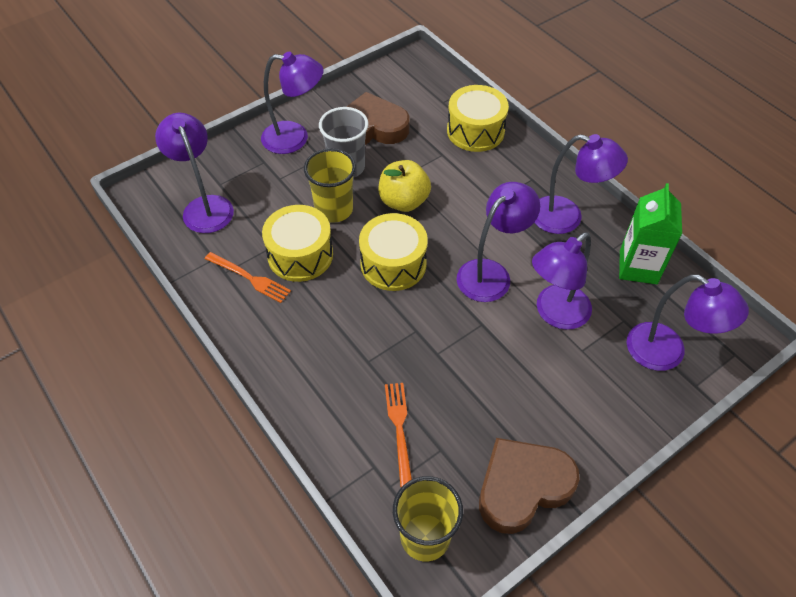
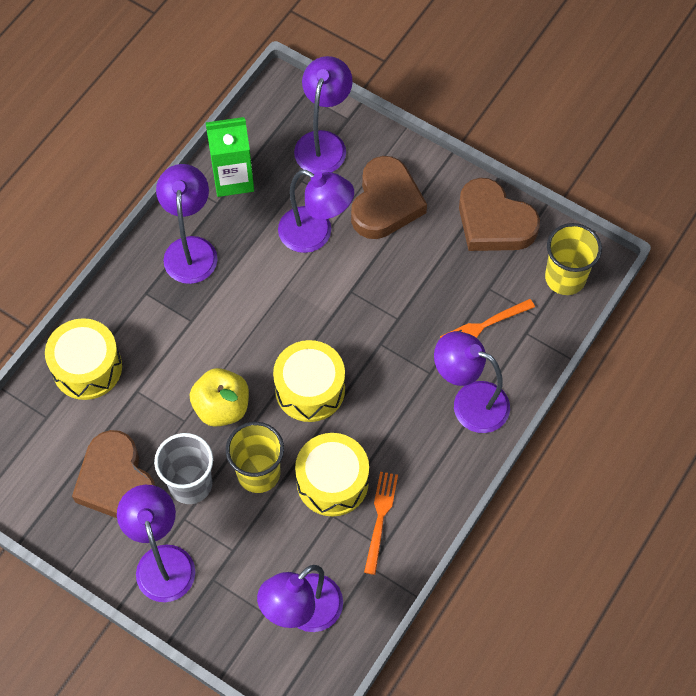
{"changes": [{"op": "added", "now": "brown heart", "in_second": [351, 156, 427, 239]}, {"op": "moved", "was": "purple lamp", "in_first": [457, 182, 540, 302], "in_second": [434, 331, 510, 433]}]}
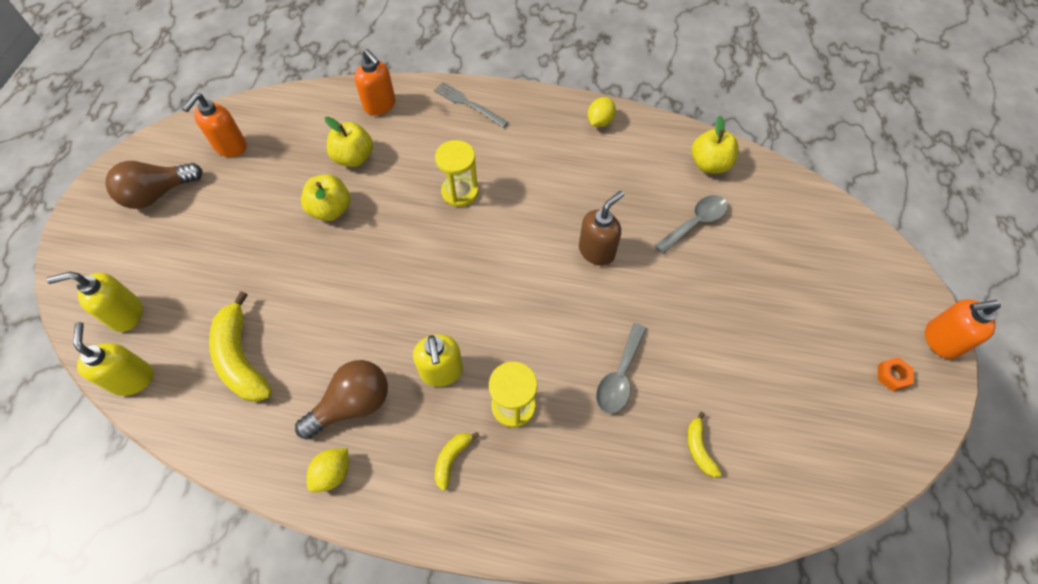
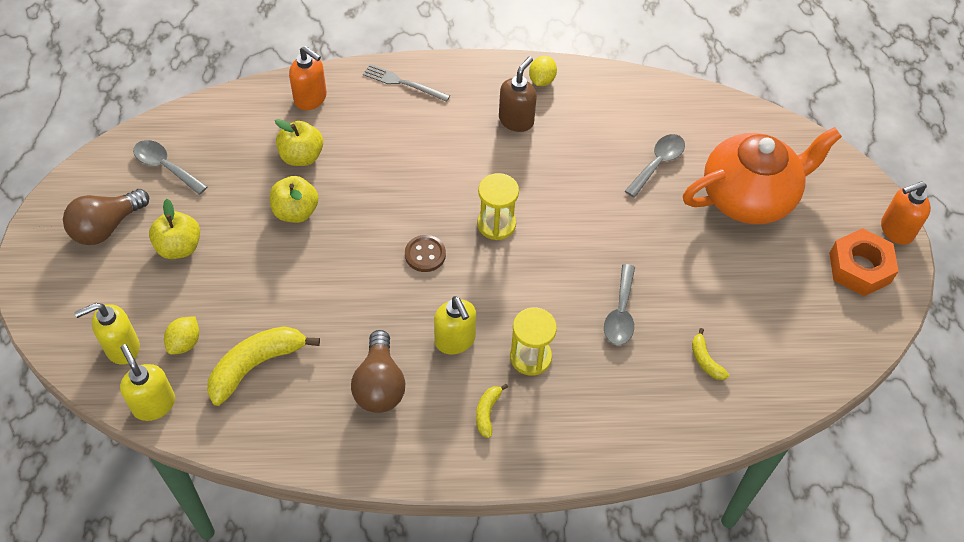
{"changes": [{"op": "replaced", "was": "orange soap dispenser", "now": "grey spoon", "in_first": [182, 93, 246, 157], "in_second": [133, 140, 208, 195]}, {"op": "moved", "was": "yellow apple", "in_first": [692, 116, 739, 173], "in_second": [149, 199, 200, 259]}, {"op": "moved", "was": "yellow lemon", "in_first": [307, 448, 349, 492], "in_second": [164, 316, 199, 355]}, {"op": "turned", "was": "yellow banana", "in_first": [209, 291, 272, 402], "in_second": [207, 326, 320, 406], "clockwise": 90}, {"op": "turned", "was": "brown light bulb", "in_first": [295, 360, 388, 439], "in_second": [351, 330, 405, 413], "clockwise": 135}, {"op": "added", "now": "brown button", "in_second": [405, 235, 446, 272]}, {"op": "moved", "was": "yellow hourglass", "in_first": [435, 140, 479, 207], "in_second": [477, 173, 519, 240]}, {"op": "moved", "was": "brown soap dispenser", "in_first": [579, 191, 624, 266], "in_second": [499, 56, 537, 132]}, {"op": "added", "now": "orange teapot", "in_second": [683, 127, 842, 224]}, {"op": "resized", "was": "orange nut", "in_first": [878, 357, 914, 391], "in_second": [829, 228, 899, 296], "ratio": 2.19}]}
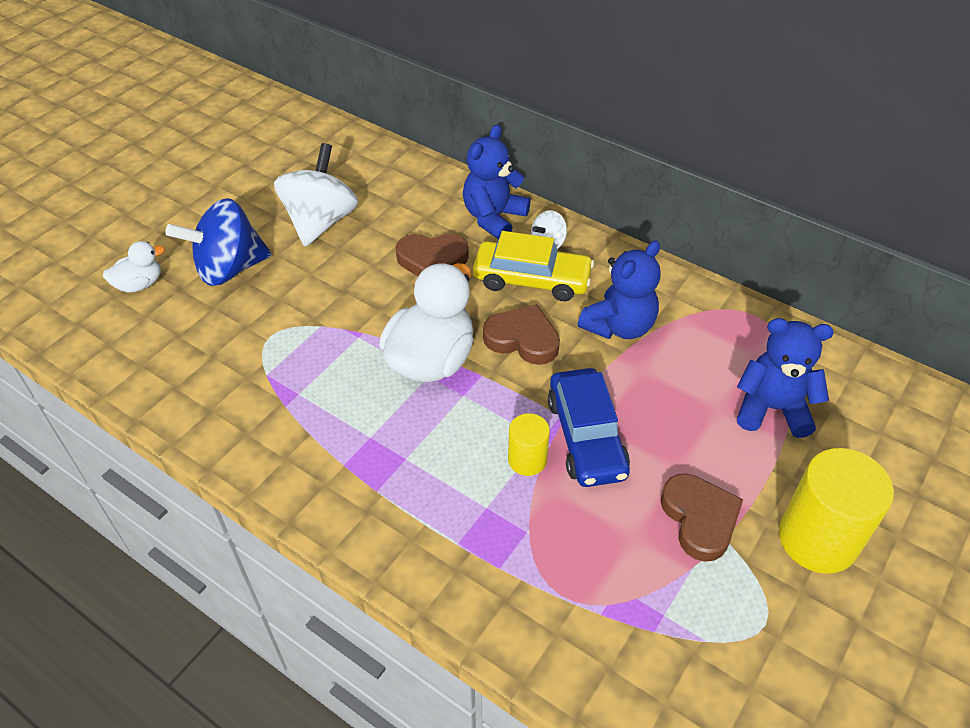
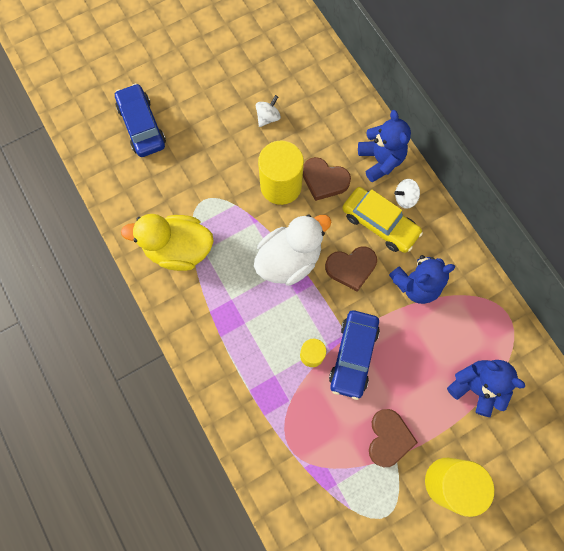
{"changes": [{"op": "replaced", "was": "white duck", "now": "blue car", "in_first": [103, 241, 165, 293], "in_second": [115, 83, 166, 157]}, {"op": "added", "now": "yellow duck", "in_second": [121, 214, 214, 271]}, {"op": "resized", "was": "white spinning top", "in_first": [274, 143, 358, 247], "in_second": [256, 95, 281, 127], "ratio": 0.49}, {"op": "added", "now": "yellow cylinder", "in_second": [258, 141, 304, 205]}, {"op": "turned", "was": "brown heart", "in_first": [483, 304, 560, 365], "in_second": [325, 247, 377, 292], "clockwise": 120}, {"op": "turned", "was": "blue teddy bear", "in_first": [463, 125, 531, 240], "in_second": [358, 110, 411, 182], "clockwise": 105}, {"op": "removed", "was": "blue spinning top", "in_first": [166, 198, 272, 286]}]}
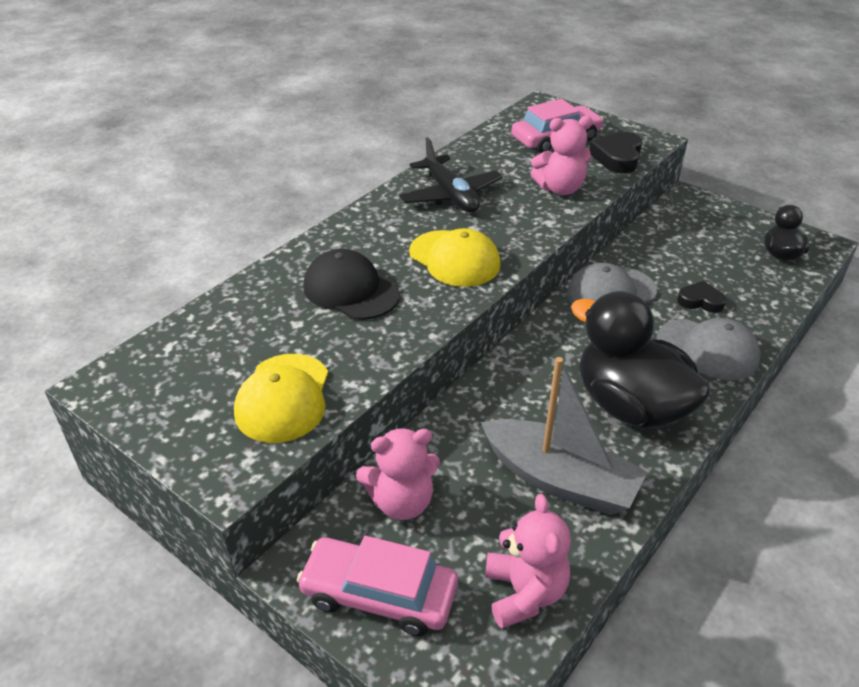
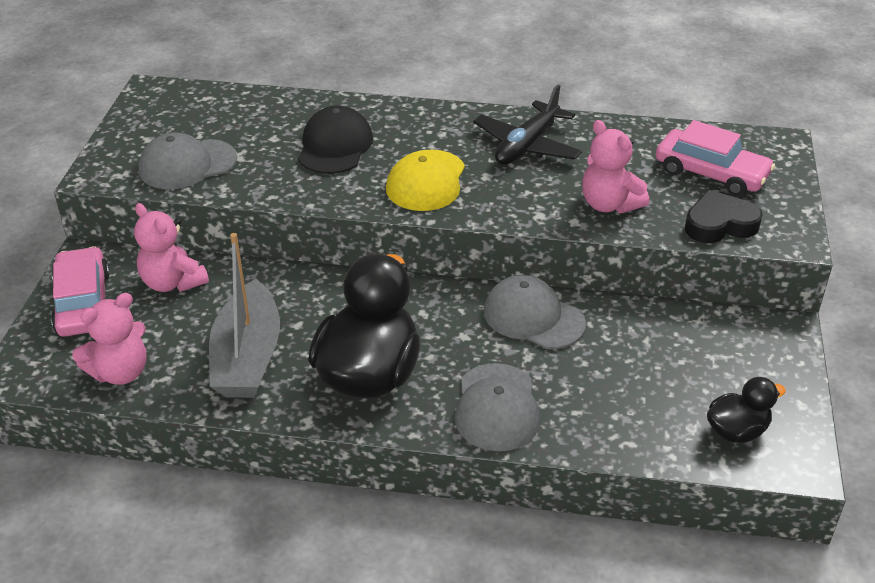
{"changes": [{"op": "recoloured", "was": "yellow cap", "now": "grey cap", "in_first": [234, 354, 328, 443], "in_second": [139, 133, 237, 189]}, {"op": "removed", "was": "black heart", "in_first": [677, 281, 727, 313]}]}
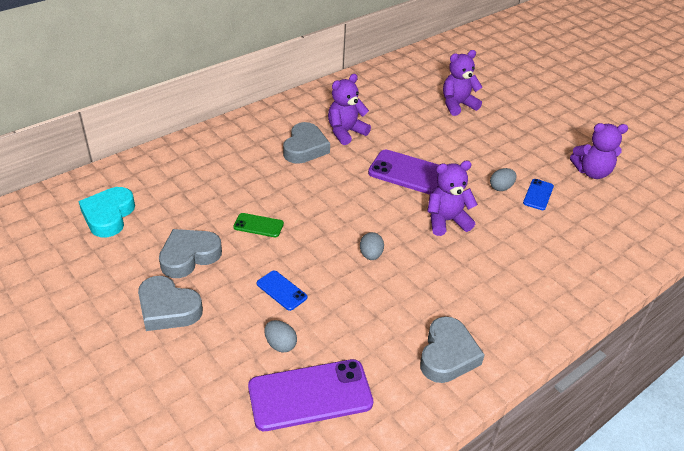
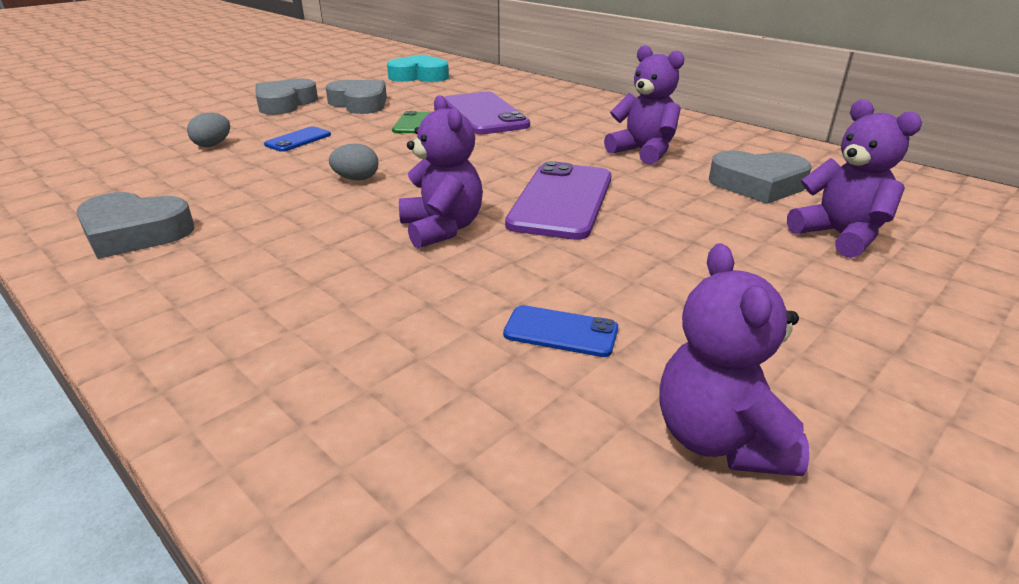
{"changes": [{"op": "moved", "was": "purple phone", "in_first": [248, 359, 373, 431], "in_second": [444, 92, 530, 134]}, {"op": "moved", "was": "grey heart", "in_first": [283, 122, 330, 164], "in_second": [709, 150, 812, 204]}, {"op": "removed", "was": "grey egg", "in_first": [490, 168, 516, 191]}]}
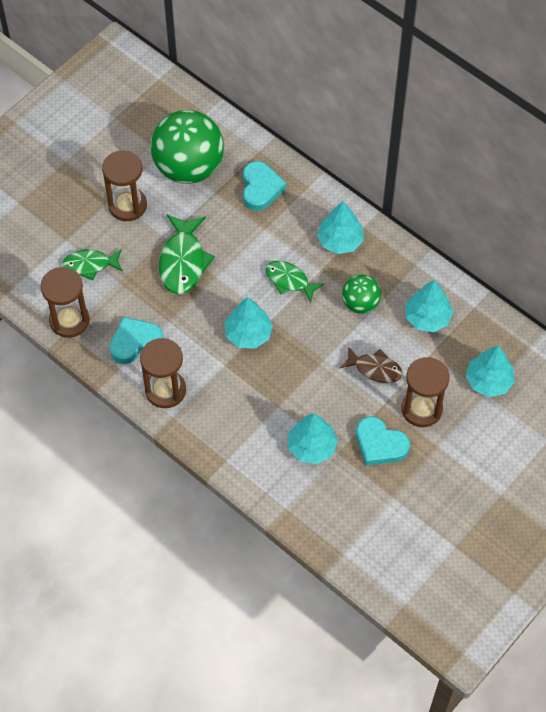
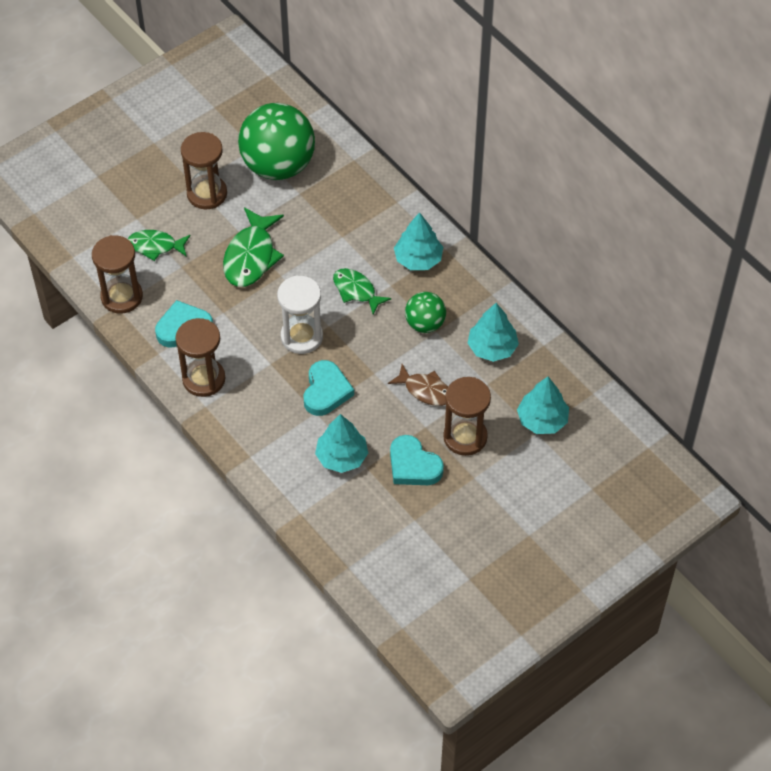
{"changes": [{"op": "replaced", "was": "turquoise tree", "now": "white hourglass", "in_first": [225, 297, 273, 349], "in_second": [277, 275, 323, 354]}, {"op": "moved", "was": "turquoise heart", "in_first": [243, 161, 286, 211], "in_second": [304, 360, 354, 416]}]}
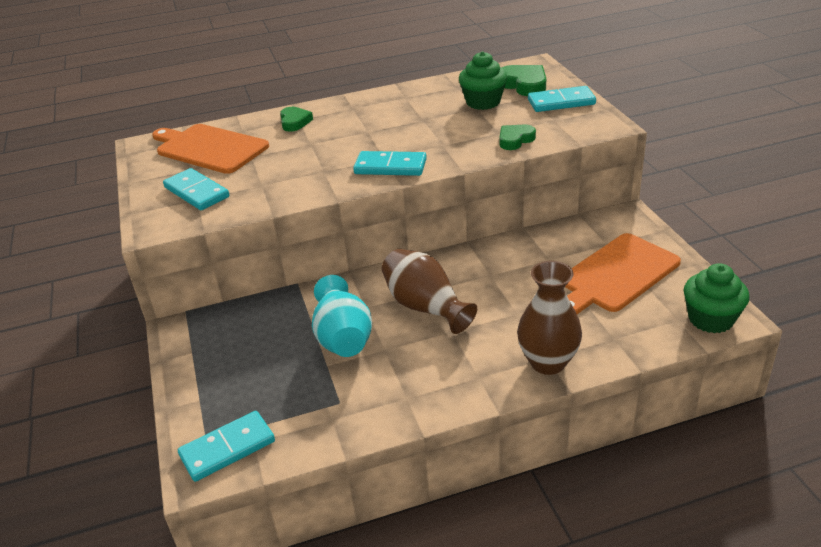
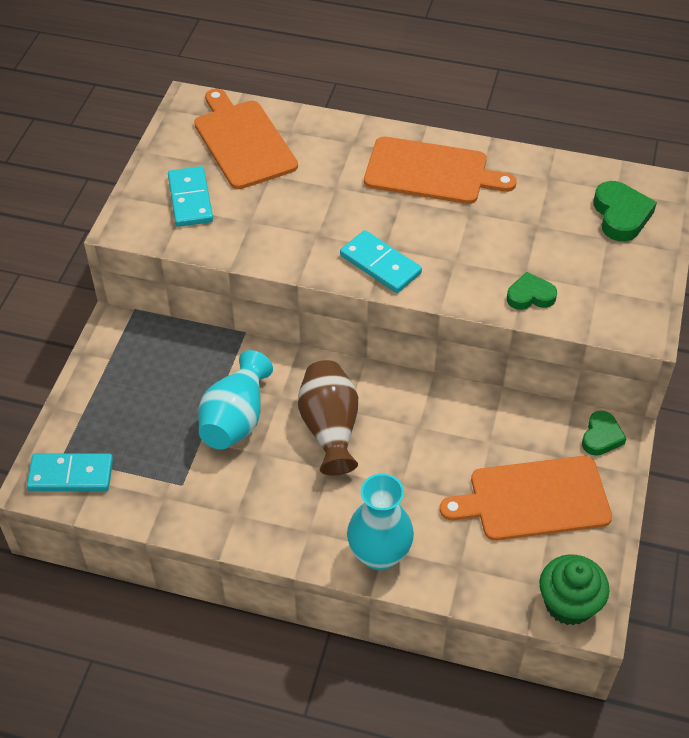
{"changes": [{"op": "recoloured", "was": "brown vase", "now": "turquoise vase", "in_first": [517, 261, 582, 375], "in_second": [347, 473, 414, 570]}, {"op": "added", "now": "orange cutting board", "in_second": [364, 136, 517, 204]}, {"op": "moved", "was": "green heart", "in_first": [280, 107, 313, 132], "in_second": [582, 411, 627, 456]}, {"op": "removed", "was": "green cupcake", "in_first": [459, 51, 507, 110]}, {"op": "removed", "was": "turquoise domino", "in_first": [528, 86, 596, 112]}]}
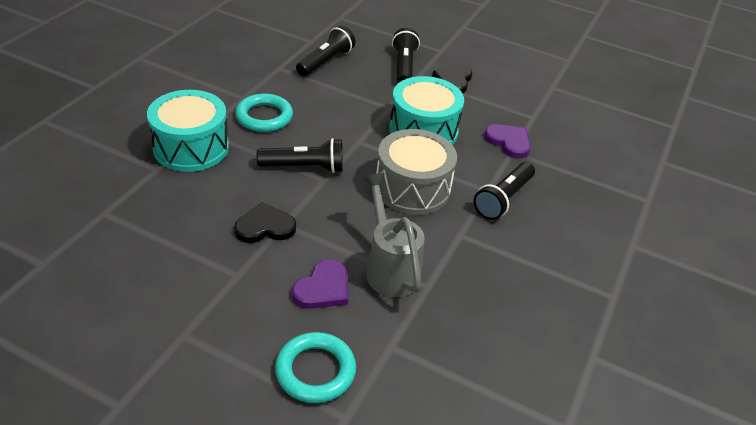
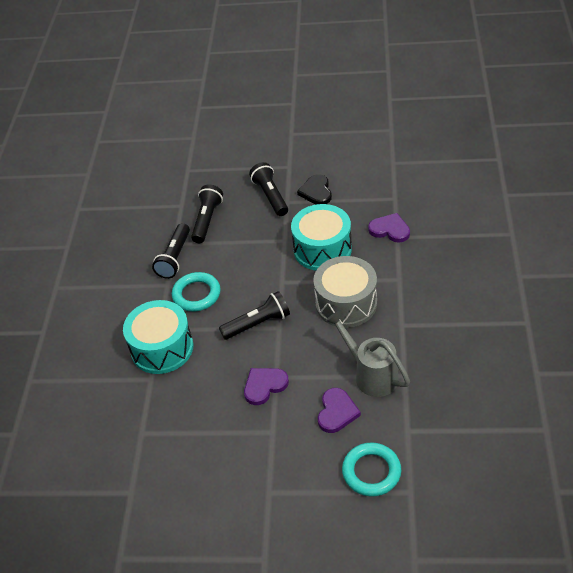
{"changes": [{"op": "moved", "was": "black flashlight", "in_first": [473, 162, 535, 220], "in_second": [152, 223, 190, 279]}, {"op": "recoloured", "was": "black heart", "now": "purple heart", "in_first": [234, 202, 296, 243], "in_second": [244, 368, 289, 405]}]}
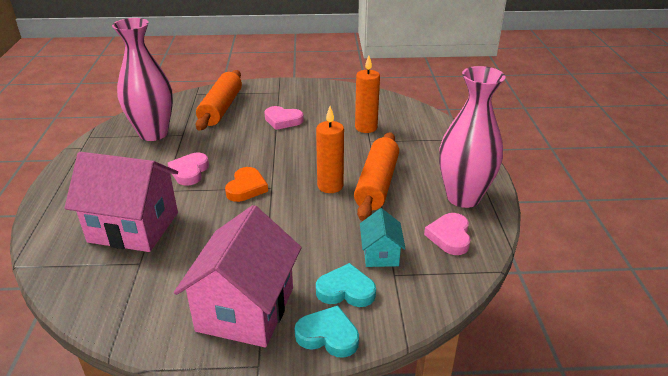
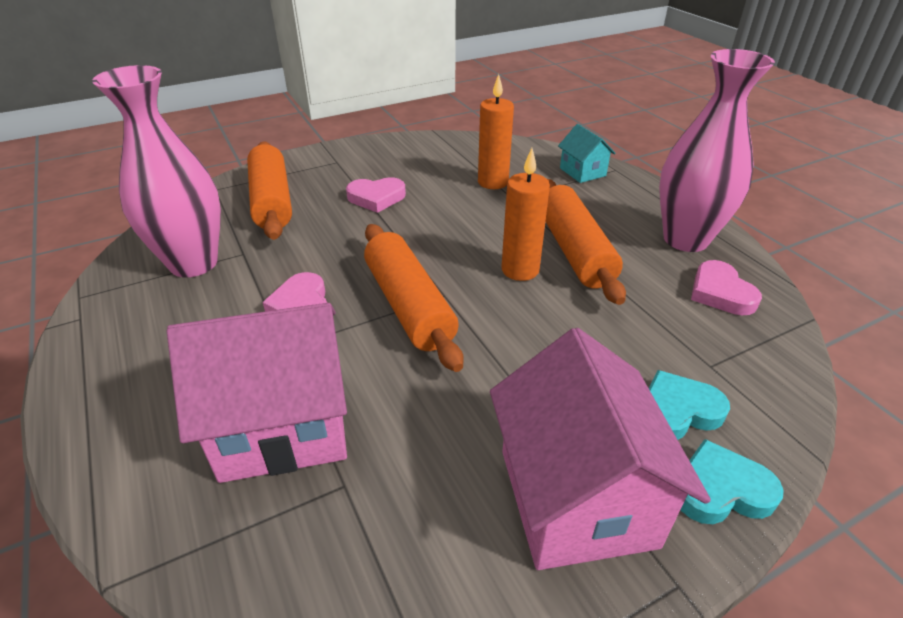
{"changes": [{"op": "replaced", "was": "orange heart", "now": "orange rolling pin", "in_first": [225, 167, 268, 202], "in_second": [364, 224, 464, 372]}, {"op": "moved", "was": "turquoise house", "in_first": [360, 208, 406, 267], "in_second": [558, 124, 616, 183]}]}
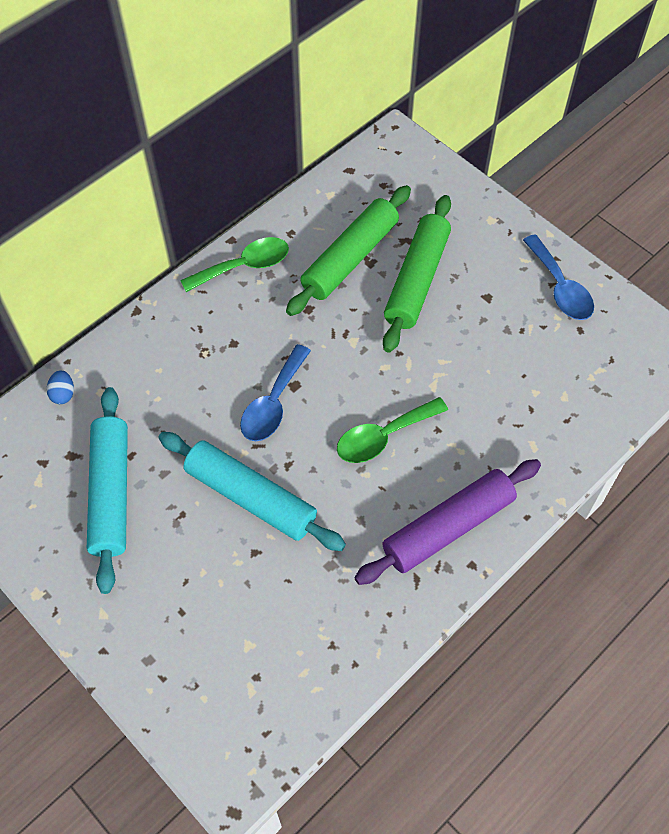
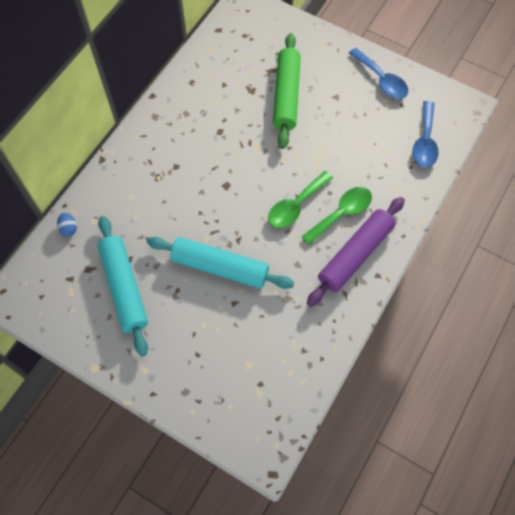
{"changes": [{"op": "moved", "was": "green spoon", "in_first": [180, 237, 289, 292], "in_second": [301, 187, 372, 245]}, {"op": "moved", "was": "blue spoon", "in_first": [240, 344, 311, 441], "in_second": [412, 101, 439, 167]}, {"op": "removed", "was": "green rolling pin", "in_first": [286, 185, 411, 316]}]}
